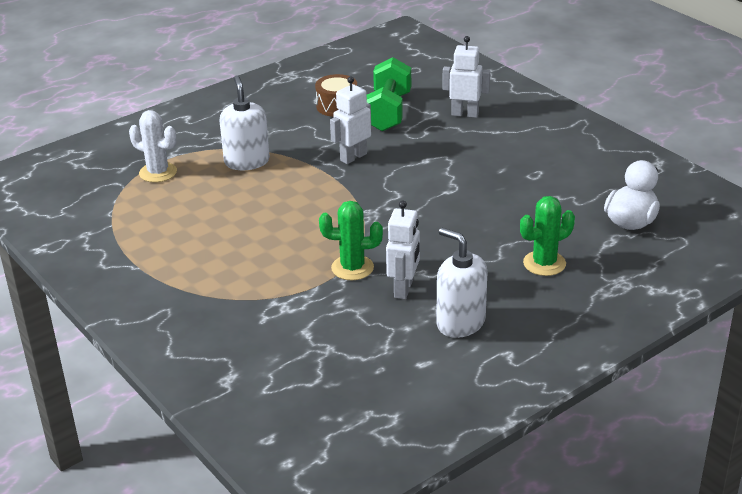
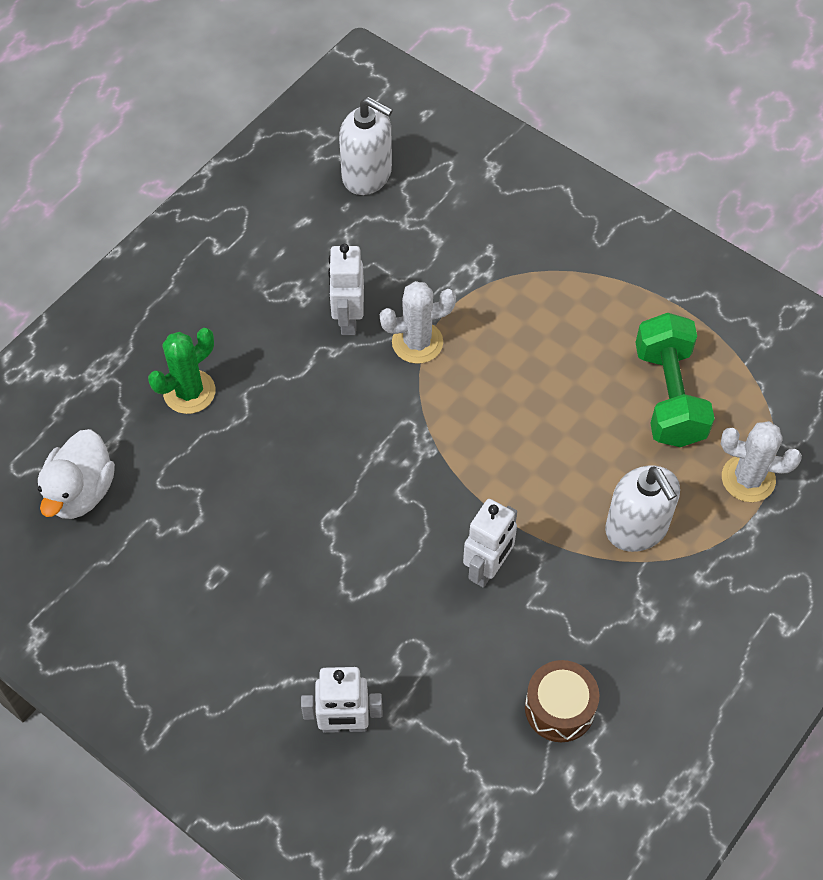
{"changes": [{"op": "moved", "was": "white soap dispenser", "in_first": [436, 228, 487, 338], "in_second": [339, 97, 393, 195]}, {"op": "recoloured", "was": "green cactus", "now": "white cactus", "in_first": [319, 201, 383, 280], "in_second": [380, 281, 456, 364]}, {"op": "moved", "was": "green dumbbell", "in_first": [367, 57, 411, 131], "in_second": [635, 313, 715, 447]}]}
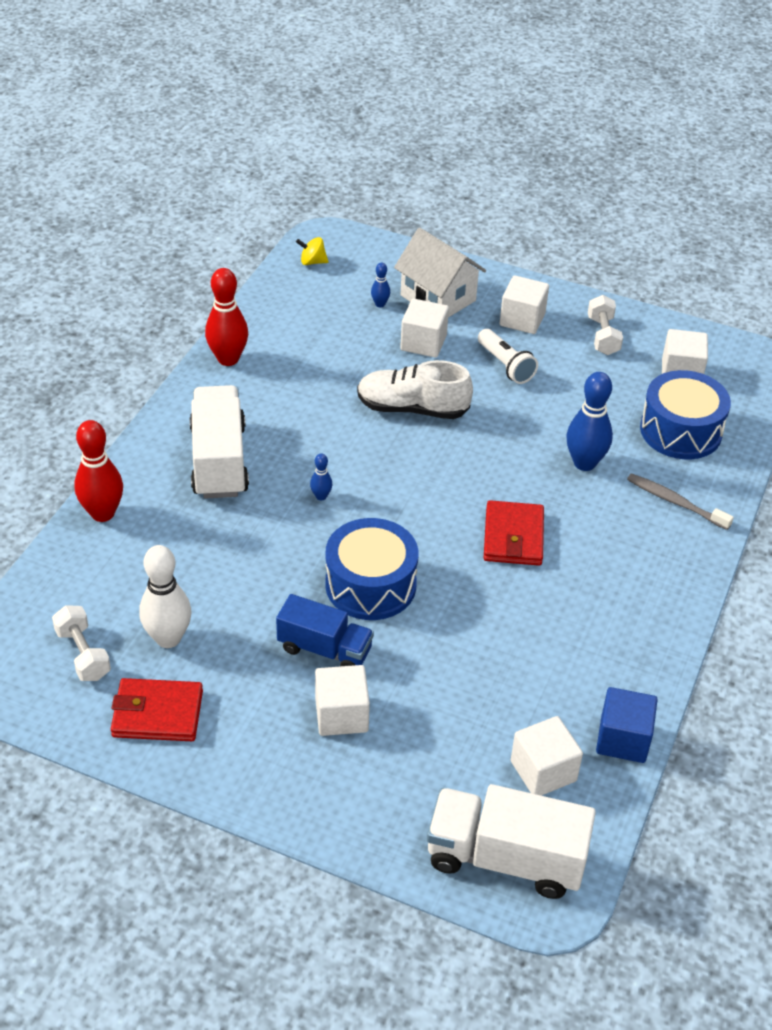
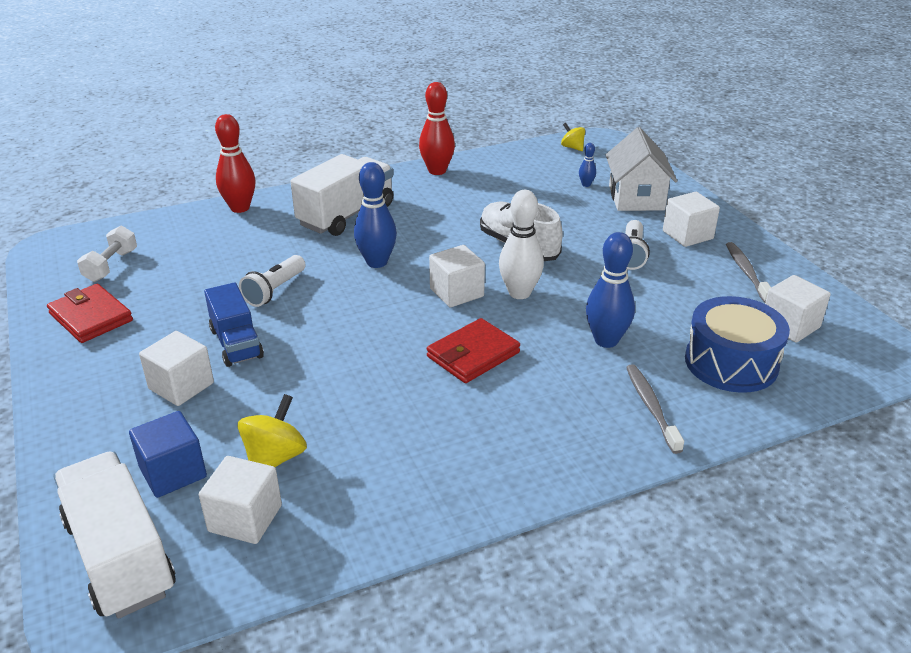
{"changes": [{"op": "moved", "was": "blue cube", "in_first": [596, 687, 658, 763], "in_second": [129, 411, 207, 498]}, {"op": "added", "now": "yellow spinning top", "in_second": [238, 394, 307, 467]}, {"op": "added", "now": "white flashlight", "in_second": [239, 255, 305, 307]}, {"op": "resized", "was": "blue bowling pin", "in_first": [310, 453, 332, 500], "in_second": [354, 162, 397, 268], "ratio": 2.09}, {"op": "moved", "was": "white cube", "in_first": [400, 298, 449, 358], "in_second": [429, 245, 485, 307]}, {"op": "moved", "was": "white bowling pin", "in_first": [139, 545, 191, 648], "in_second": [499, 190, 544, 299]}, {"op": "replaced", "was": "white dumbbell", "now": "grey toothbrush", "in_first": [588, 295, 623, 355], "in_second": [726, 242, 771, 303]}, {"op": "removed", "was": "blue drum", "in_first": [325, 518, 418, 620]}]}
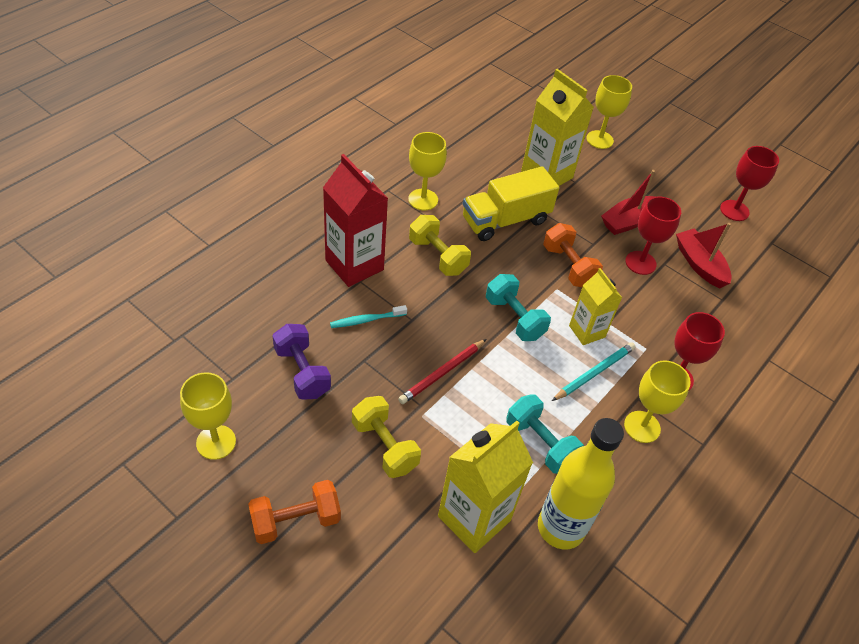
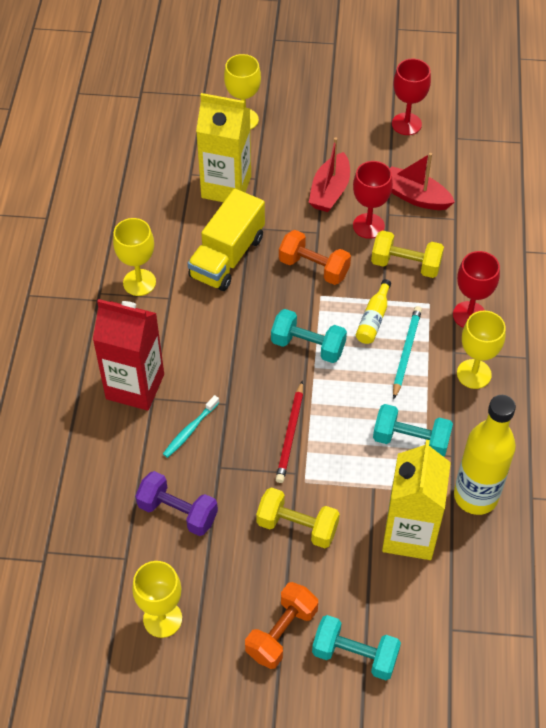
{"changes": [{"op": "added", "now": "turquoise dumbbell", "in_second": [312, 615, 401, 680]}, {"op": "replaced", "was": "yellow carton", "now": "yellow bottle", "in_first": [569, 268, 622, 345], "in_second": [356, 279, 391, 344]}, {"op": "moved", "was": "yellow dumbbell", "in_first": [409, 215, 471, 276], "in_second": [371, 230, 444, 278]}]}
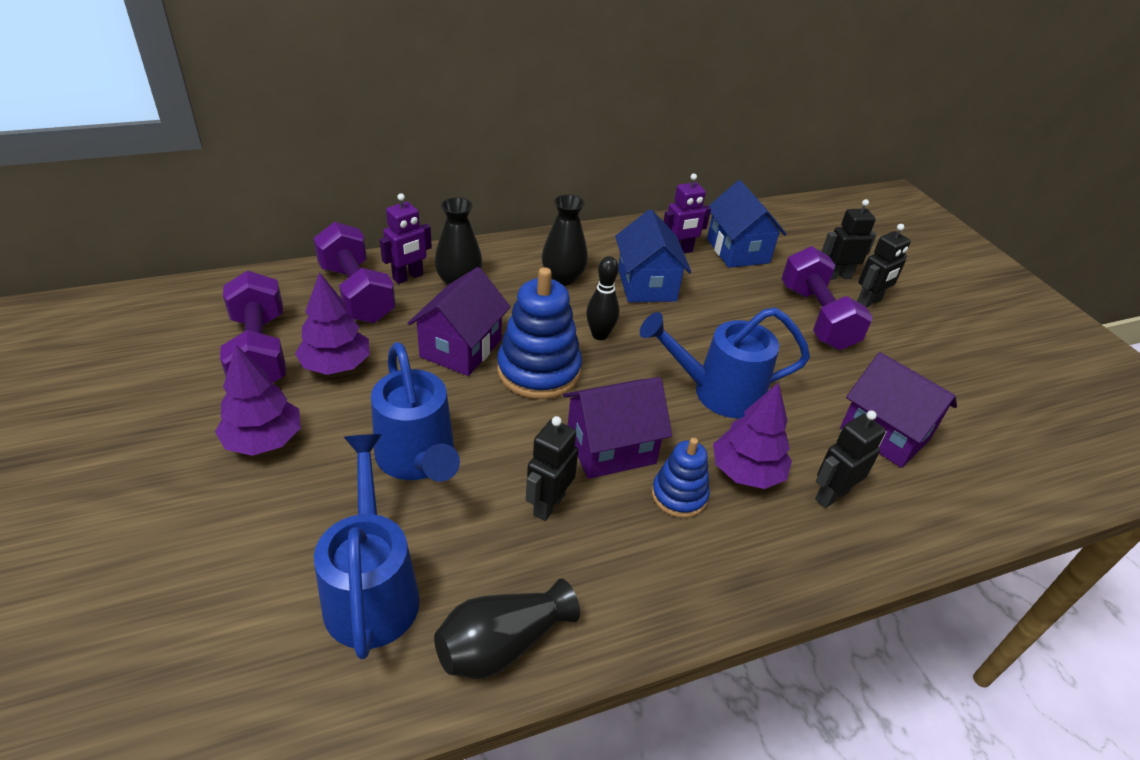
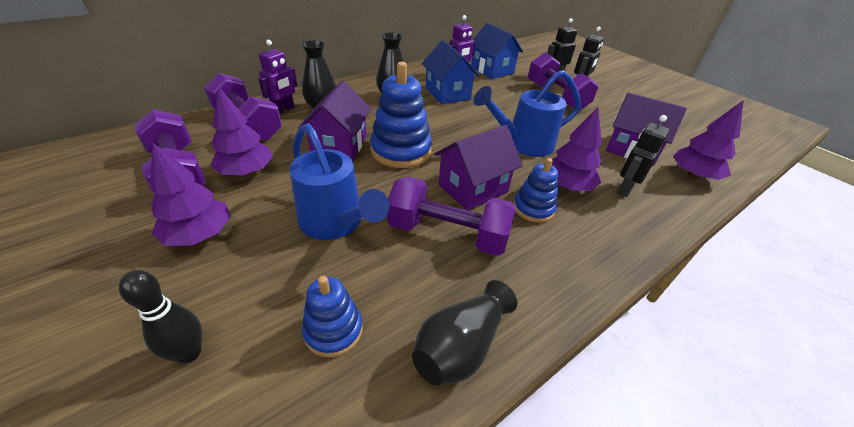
{"changes": [{"op": "moved", "was": "black bowling pin", "in_first": [586, 256, 619, 340], "in_second": [119, 270, 202, 363]}, {"op": "replaced", "was": "blue watering can", "now": "blue stacking toy", "in_first": [314, 434, 420, 659], "in_second": [302, 276, 363, 357]}, {"op": "replaced", "was": "black robot", "now": "purple dumbbell", "in_first": [526, 416, 578, 521], "in_second": [387, 177, 516, 256]}, {"op": "added", "now": "purple tree", "in_second": [673, 100, 744, 180]}]}
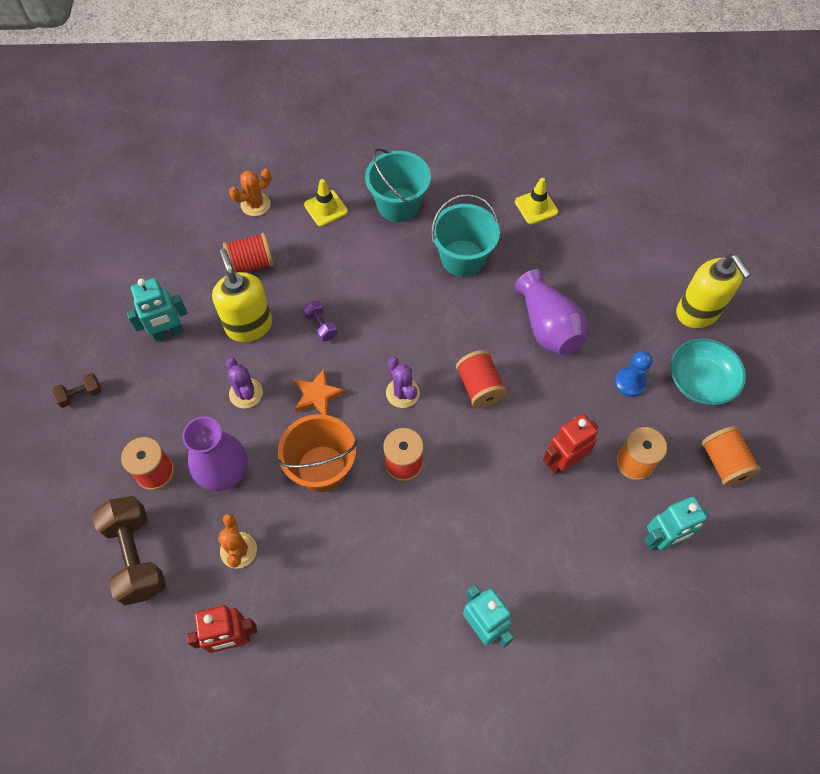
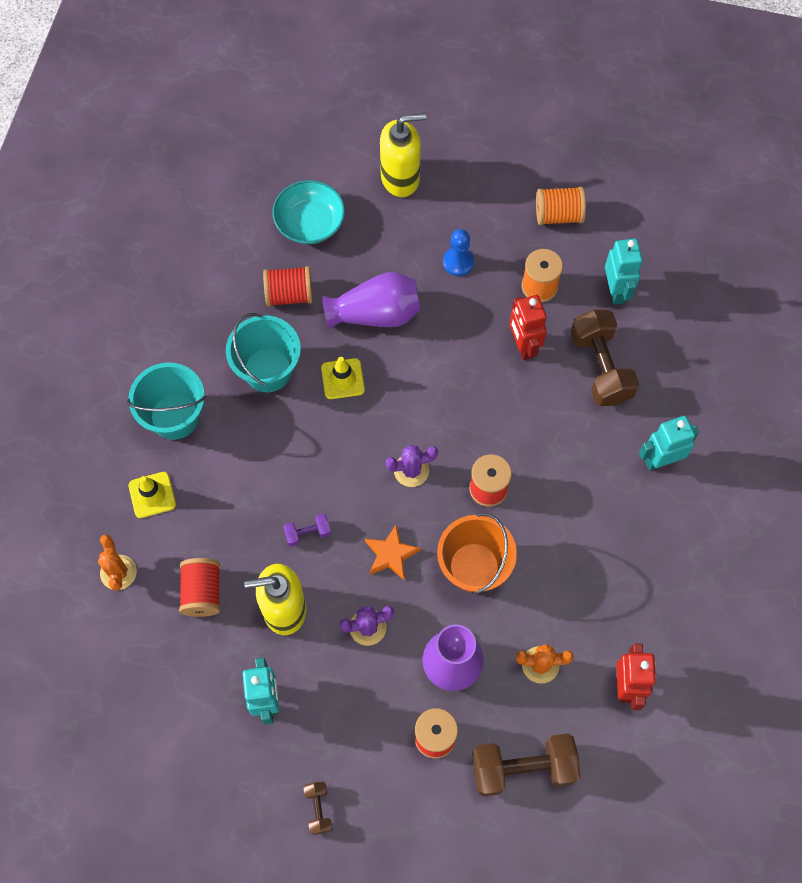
{"changes": [{"op": "moved", "was": "red spool", "in_first": [456, 350, 507, 408], "in_second": [263, 266, 313, 307]}, {"op": "moved", "was": "turquoise bowl", "in_first": [670, 338, 746, 405], "in_second": [272, 180, 345, 244]}, {"op": "moved", "was": "yellow traffic cone", "in_first": [515, 178, 558, 224], "in_second": [321, 357, 365, 399]}, {"op": "added", "now": "brown dumbbell", "in_second": [570, 310, 639, 406]}]}
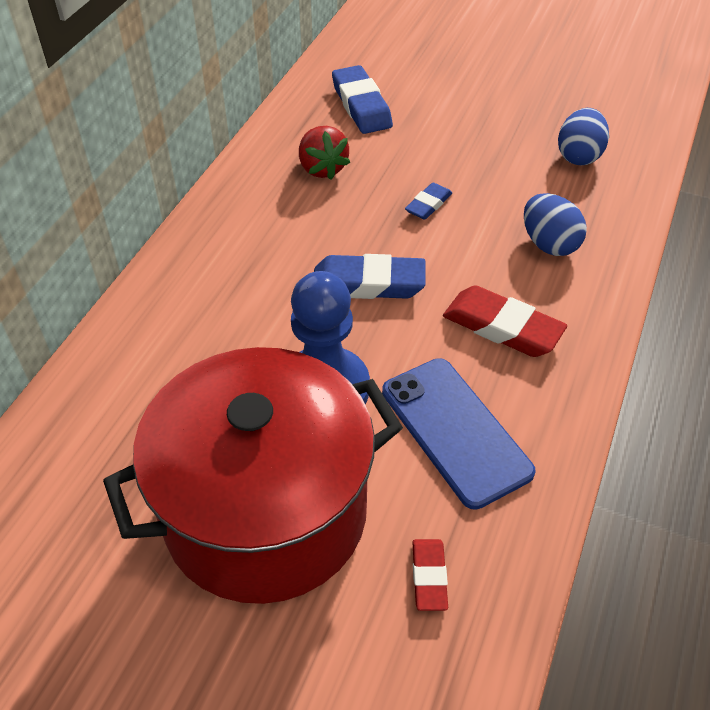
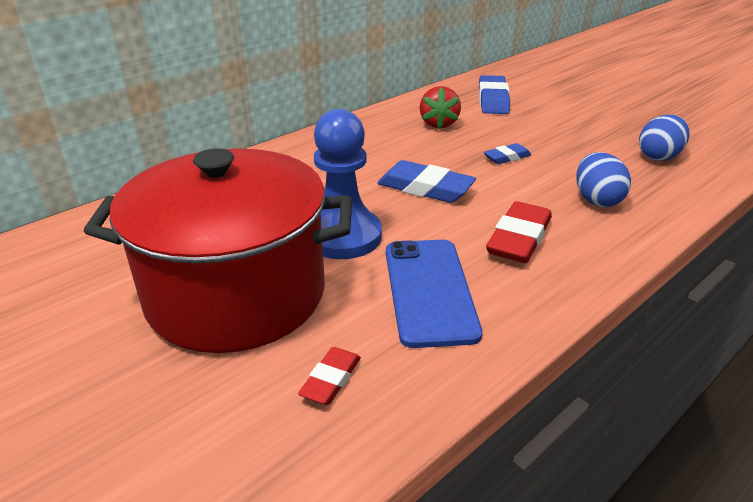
{"changes": [{"op": "turned", "was": "red eraser", "in_first": [443, 285, 567, 357], "in_second": [486, 201, 552, 263], "clockwise": 60}]}
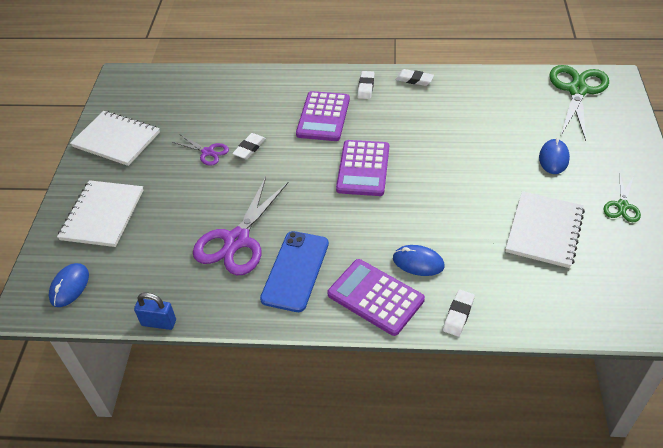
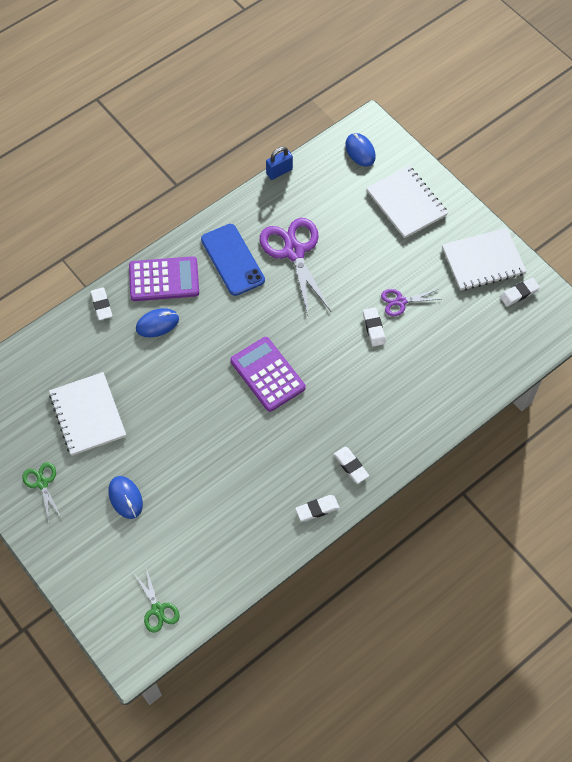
{"changes": [{"op": "resized", "was": "green scissors", "in_first": [549, 65, 609, 141], "in_second": [134, 568, 180, 633], "ratio": 0.52}, {"op": "added", "now": "white eraser", "in_second": [500, 278, 540, 306]}, {"op": "removed", "was": "purple calculator", "in_first": [296, 91, 350, 141]}]}
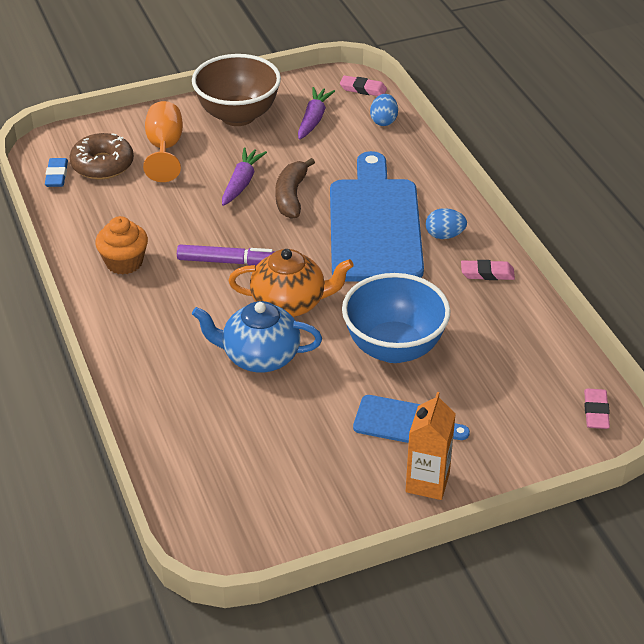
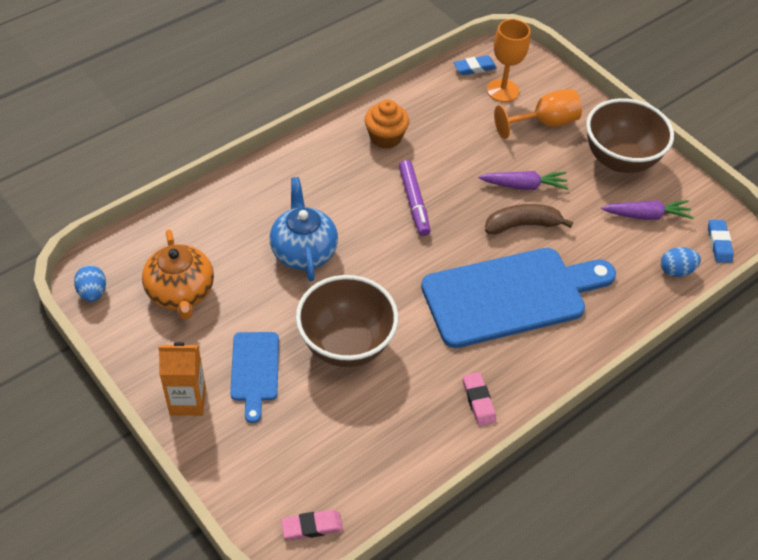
{"changes": [{"op": "moved", "was": "blue egg", "in_first": [426, 208, 467, 239], "in_second": [74, 265, 106, 302]}, {"op": "moved", "was": "orange teapot", "in_first": [229, 249, 354, 317], "in_second": [142, 229, 214, 320]}, {"op": "recoloured", "was": "blue bowl", "now": "brown bowl", "in_first": [342, 273, 450, 363], "in_second": [296, 275, 398, 367]}, {"op": "replaced", "was": "brown donut", "now": "orange goblet", "in_first": [69, 133, 134, 179], "in_second": [487, 19, 530, 102]}, {"op": "recoloured", "was": "pink eraser", "now": "blue eraser", "in_first": [340, 75, 387, 96], "in_second": [708, 220, 734, 263]}]}
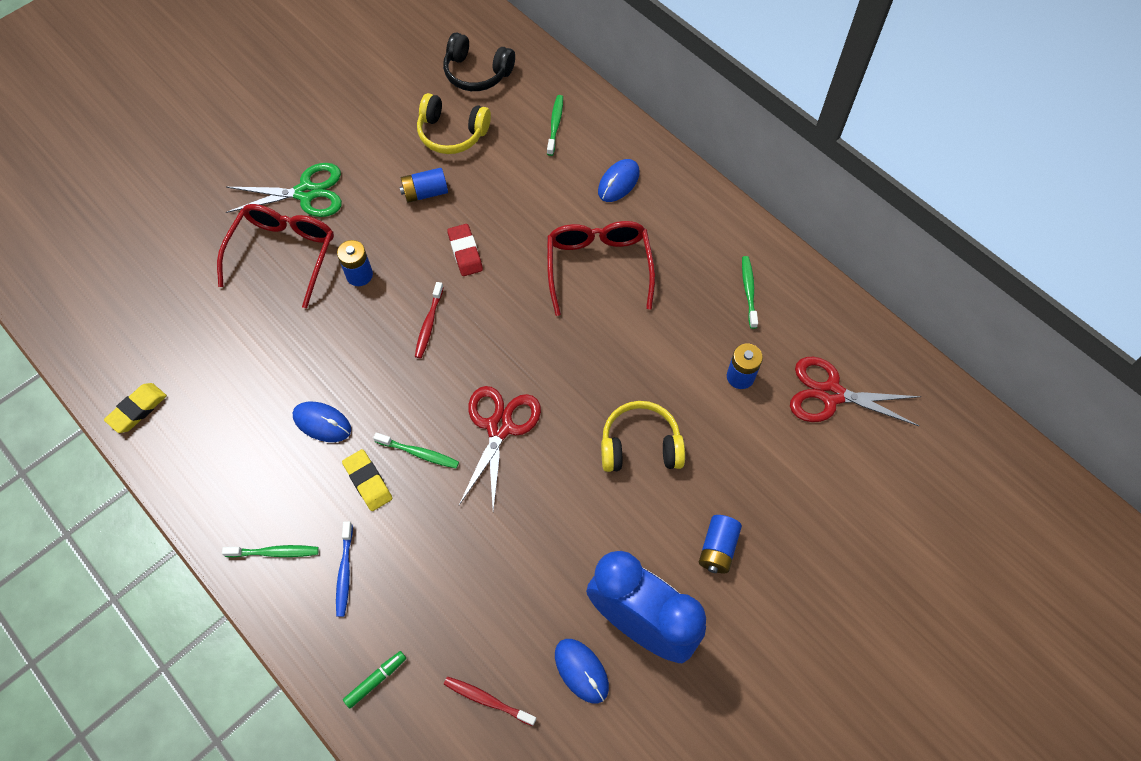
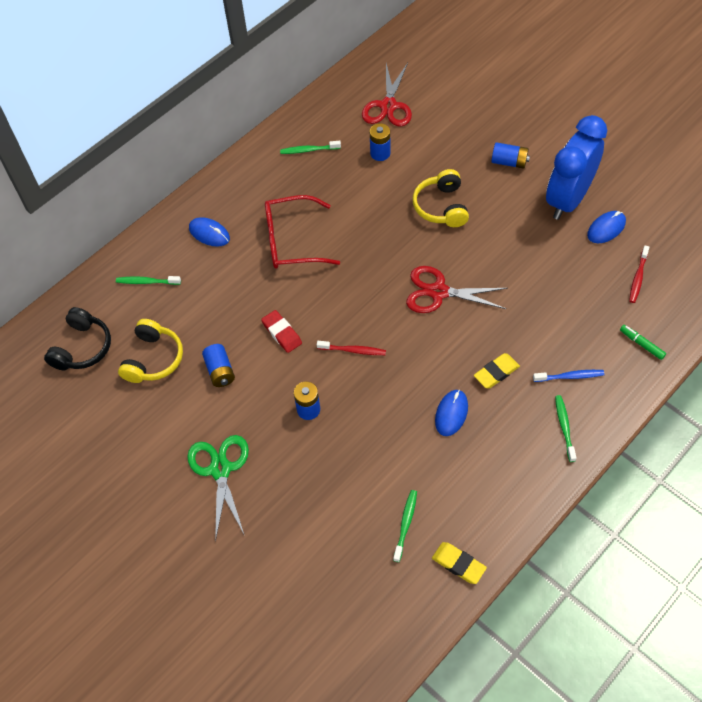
{"changes": [{"op": "turned", "was": "red eraser", "in_first": [447, 224, 483, 276], "in_second": [261, 310, 302, 353], "clockwise": 75}, {"op": "moved", "was": "green toothbrush", "in_first": [373, 433, 459, 468], "in_second": [393, 490, 417, 562]}, {"op": "removed", "was": "red glasses", "in_first": [217, 204, 334, 308]}]}
